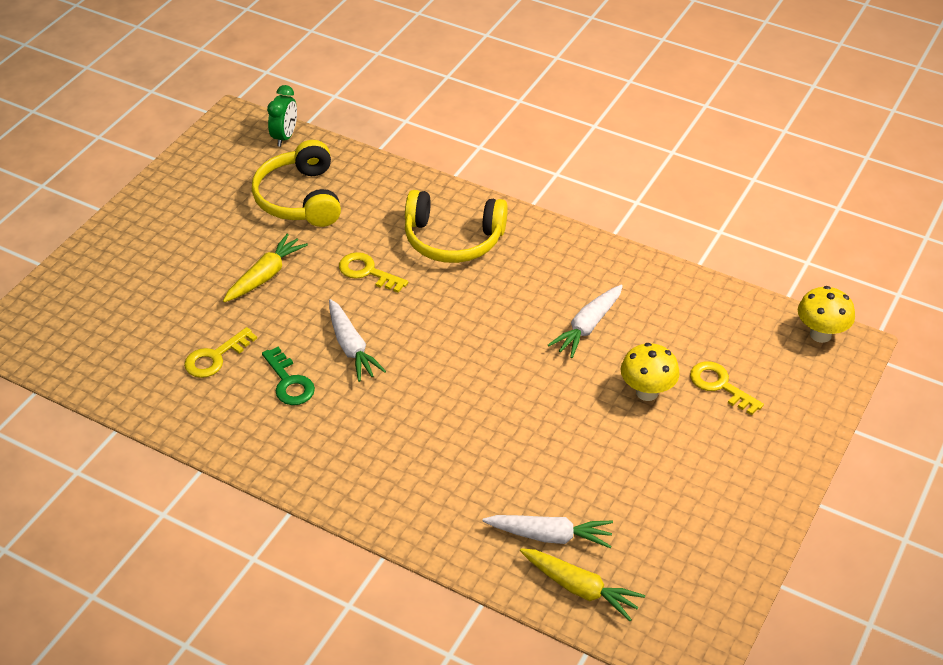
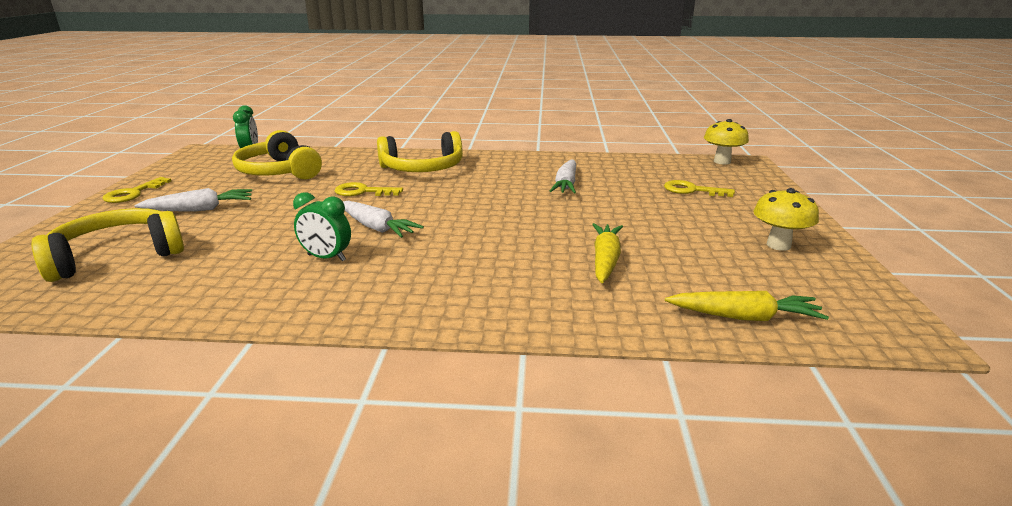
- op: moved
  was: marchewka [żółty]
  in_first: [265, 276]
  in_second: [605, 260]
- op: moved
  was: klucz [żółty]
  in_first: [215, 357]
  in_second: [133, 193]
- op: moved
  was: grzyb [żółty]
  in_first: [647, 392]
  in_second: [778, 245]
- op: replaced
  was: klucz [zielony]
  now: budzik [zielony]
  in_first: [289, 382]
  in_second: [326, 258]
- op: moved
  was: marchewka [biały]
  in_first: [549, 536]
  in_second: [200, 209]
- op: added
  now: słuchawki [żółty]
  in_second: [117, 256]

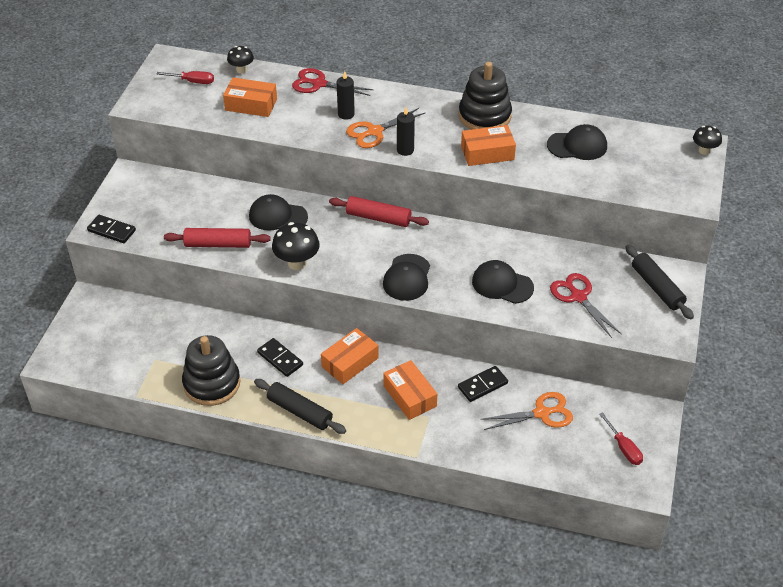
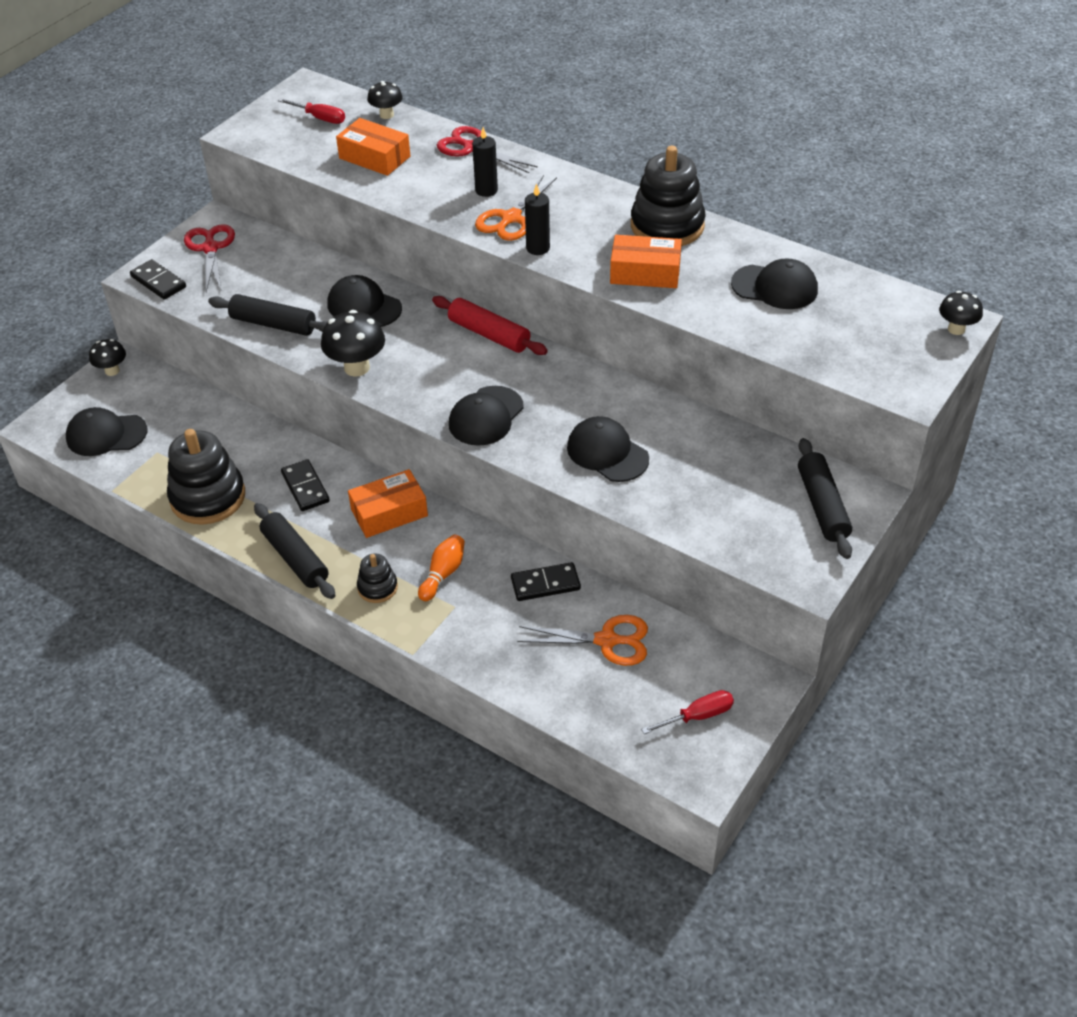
- op: turned
  was: nożyczki [pomarańczowy]
  in_first: [374, 132]
  in_second: [511, 218]
  clockwise: -45
- op: recoloured
  was: wałek do ciasta [czerwony]
  now: wałek do ciasta [czarny]
  in_first: [218, 244]
  in_second: [273, 324]
- op: moved
  was: nożyczki [czerwony]
  in_first: [578, 297]
  in_second: [210, 248]
- op: replaced
  was: pudełko [pomarańczowy]
  now: kręgiel [pomarańczowy]
  in_first: [409, 396]
  in_second: [443, 574]
- op: turned
  was: śrubokręt [czerwony]
  in_first: [623, 448]
  in_second: [697, 716]
  clockwise: -105
- op: added
  now: grzyb [czarny]
  in_second: [112, 371]
- op: added
  now: czapka [czarny]
  in_second: [106, 435]
- op: added
  now: zabawka nakładanka [czarny]
  in_second: [377, 587]

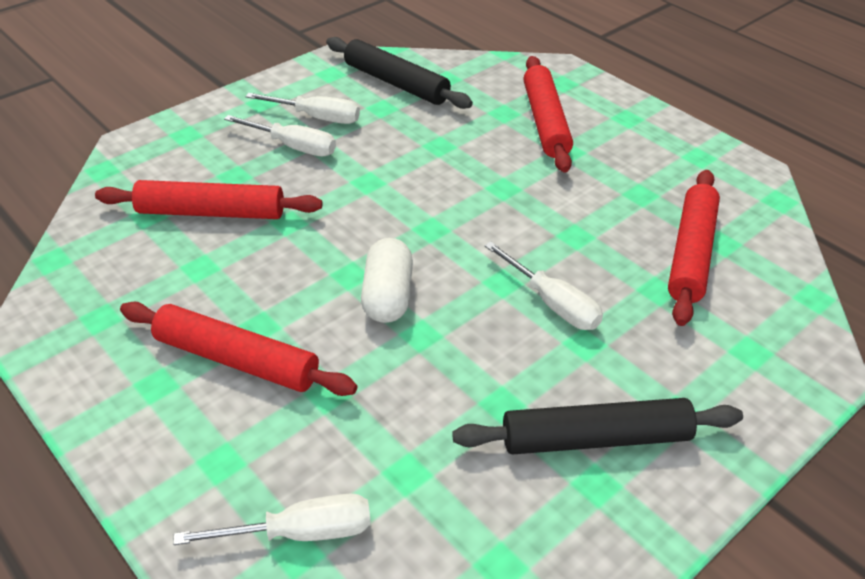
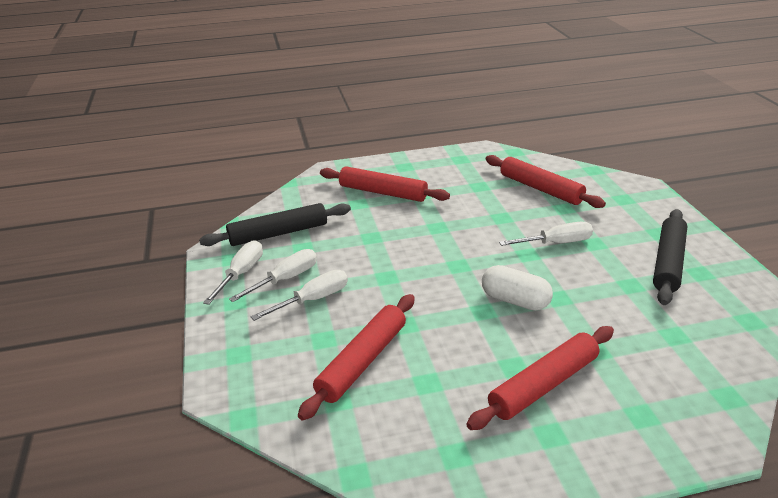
- op: moved
  was: śrubokręt [biały]
  in_first: [301, 532]
  in_second: [241, 274]

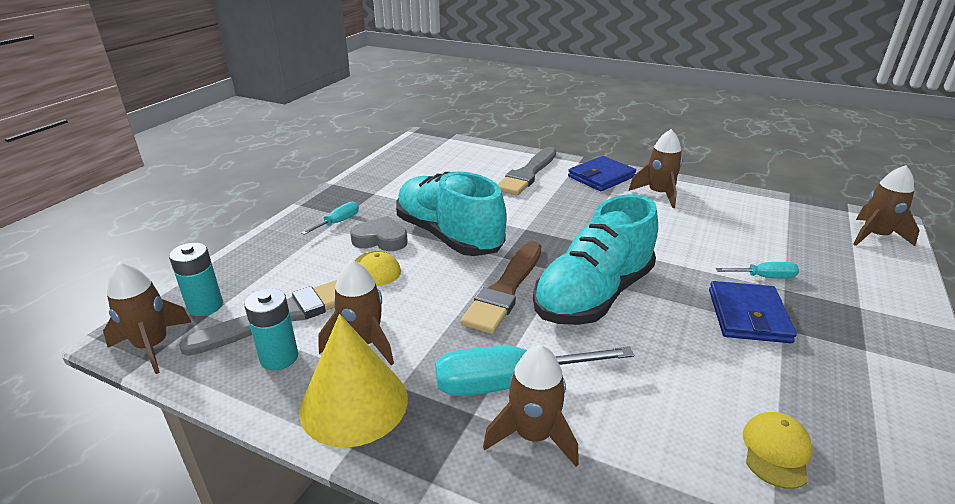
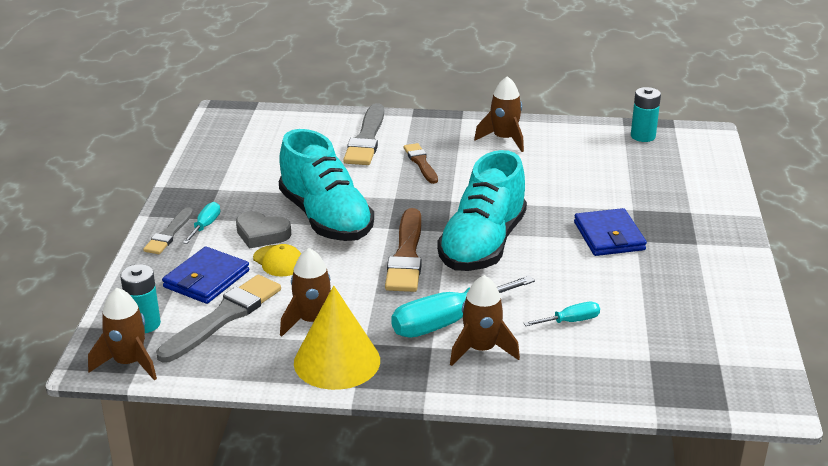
- op: moved
  was: portfel [niebieski]
  in_first: [601, 177]
  in_second: [206, 279]
- op: removed
  was: rakieta [brązowy]
  in_first: [875, 236]
- op: turned
  was: but [turkusowy]
  in_first: [448, 236]
  in_second: [326, 218]
  clockwise: -150
- op: turned
  was: serce [szary]
  in_first: [380, 239]
  in_second: [262, 234]
  clockwise: -150
- op: moved
  was: śrubokręt [turkusowy]
  in_first: [764, 277]
  in_second: [570, 321]
- op: moved
  was: bateria [turkusowy]
  in_first: [279, 357]
  in_second: [643, 136]
- op: removed
  was: czapka [żółty]
  in_first: [776, 451]
- op: added
  now: pędzel [brązowy]
  in_second: [421, 163]
- op: added
  now: pędzel [szary]
  in_second: [169, 234]

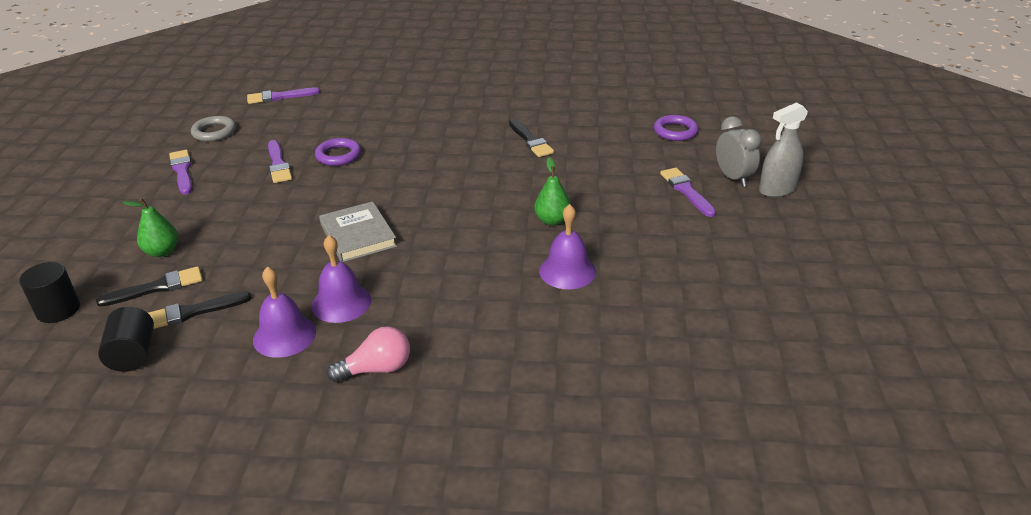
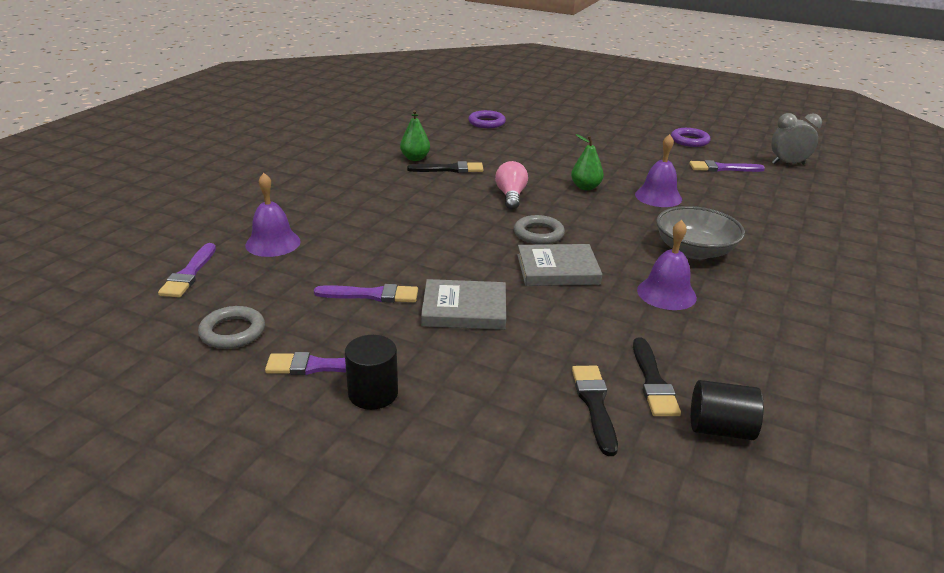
- op: removed
  was: spryskiwacz [szary]
  in_first: [777, 189]
- op: moved
  was: budzik [szary]
  in_first: [733, 178]
  in_second: [788, 164]
- op: moved
  was: pierścień [fioletowy]
  in_first: [338, 155]
  in_second: [689, 140]
- op: moved
  was: pędzel [fioletowy]
  in_first: [686, 191]
  in_second: [722, 168]
- op: moved
  was: gruszka [zielony]
  in_first: [162, 251]
  in_second: [415, 158]
- op: moved
  was: walec [czarny]
  in_first: [58, 310]
  in_second: [373, 393]
- op: moved
  was: dzwonek [fioletowy]
  in_first: [284, 335]
  in_second: [273, 243]
- op: moved
  was: żarówka [różowy]
  in_first: [377, 369]
  in_second: [511, 196]
- op: added
  now: miska [szary]
  in_second: [694, 251]
- op: added
  now: pierścień [szary]
  in_second: [538, 234]
- op: added
  now: książka [szary]
  in_second: [464, 309]

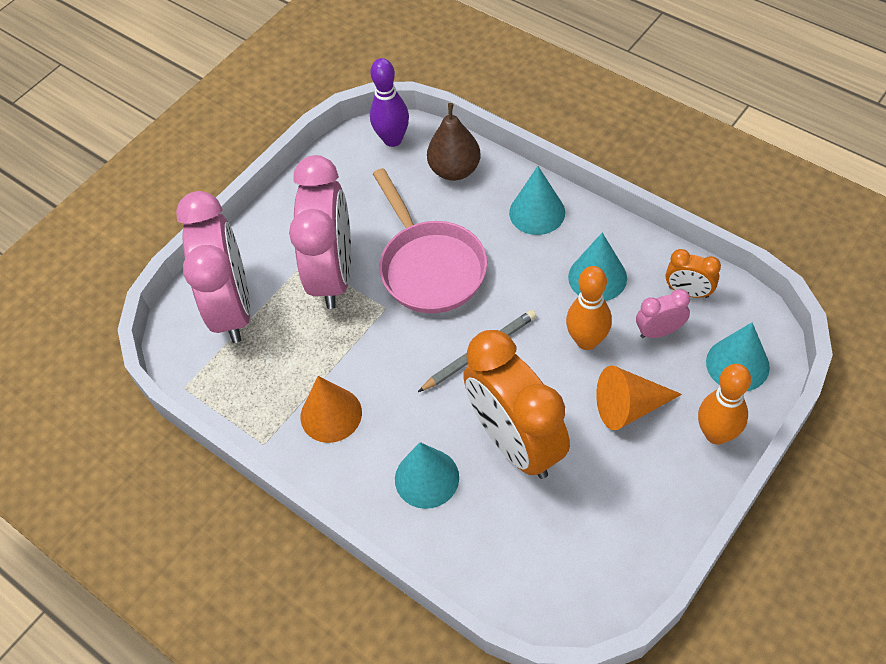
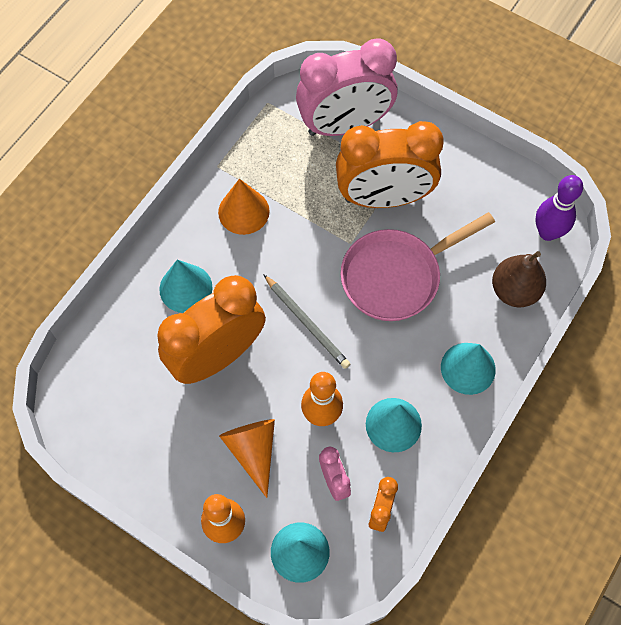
- op: recoloured
  was: budzik [różowy]
  now: budzik [pomarańczowy]
  in_first: [333, 274]
  in_second: [384, 198]

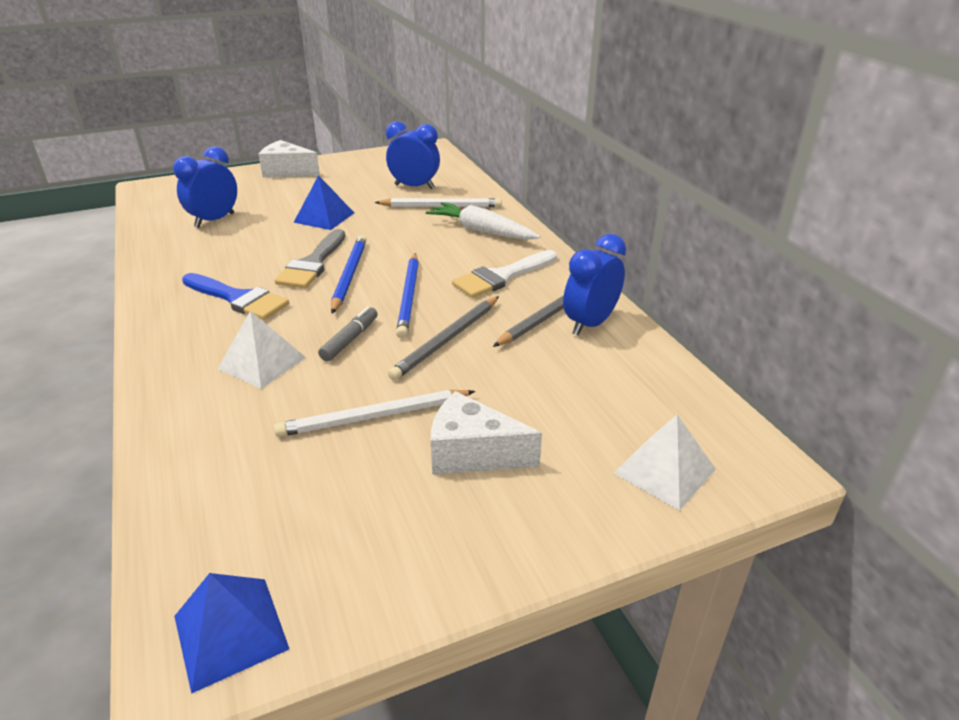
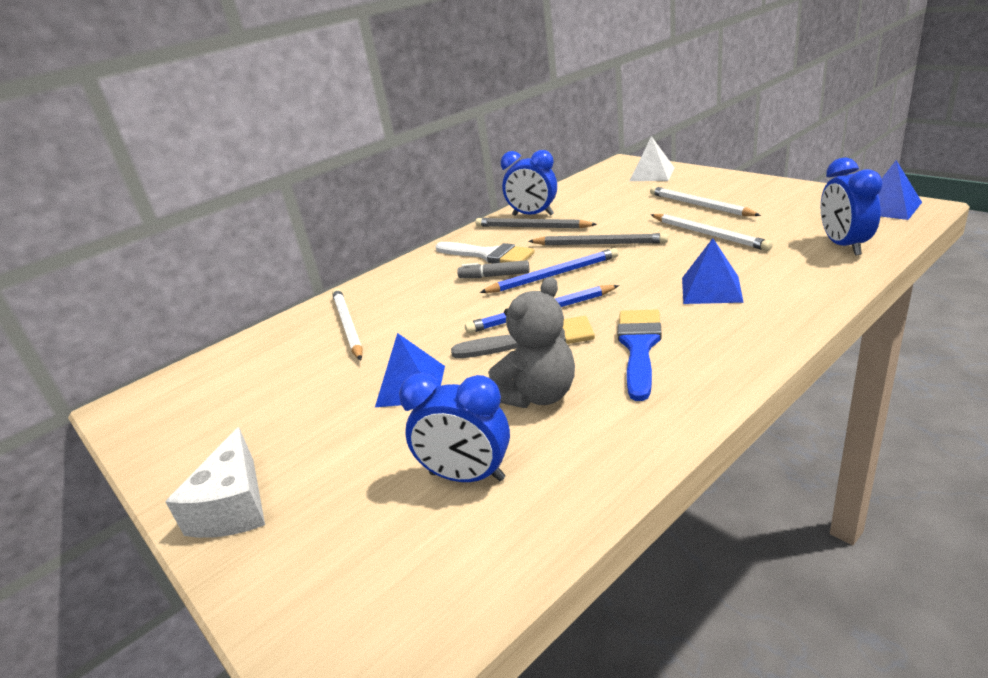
- op: moved
  was: budzik [niebieski]
  in_first: [414, 187]
  in_second: [843, 246]
- op: removed
  was: marchewka [biały]
  in_first: [482, 231]
- op: moved
  was: flamaster [szary]
  in_first: [350, 340]
  in_second: [494, 276]
- op: recoloured
  was: piramida [biały]
  now: piramida [niebieski]
  in_first: [262, 363]
  in_second: [711, 289]
- op: replaced
  was: ser [biały]
  now: ołówek [biały]
  in_first: [472, 453]
  in_second: [699, 205]
- op: added
  now: miś [szary]
  in_second: [537, 395]

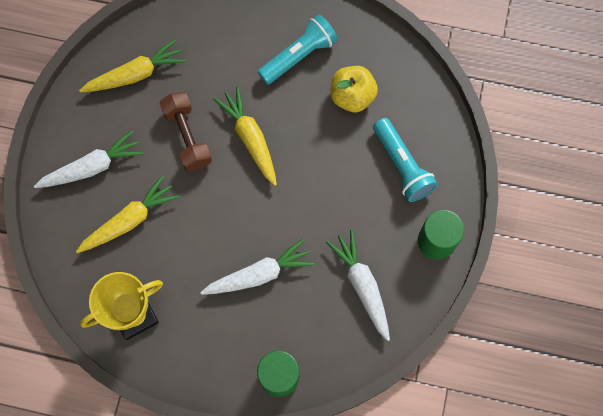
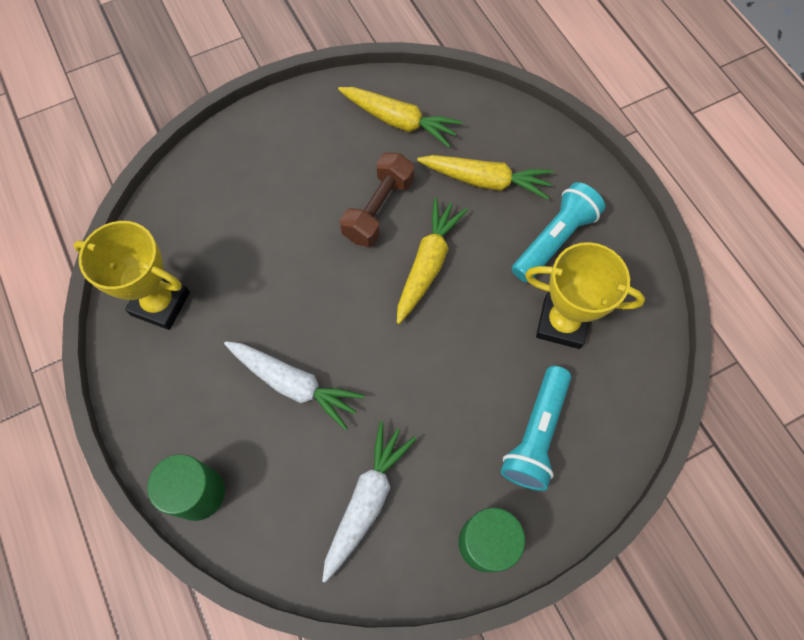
- op: turned
  was: latarka [turkusowy]
  in_first: [298, 56]
  in_second: [554, 240]
  clockwise: -60
- op: replaced
  was: jabłko [żółty]
  now: puchar [żółty]
  in_first: [352, 97]
  in_second: [562, 323]
- op: removed
  was: marchewka [biały]
  in_first: [92, 167]
- op: moved
  was: marchewka [żółty]
  in_first: [130, 220]
  in_second: [486, 181]

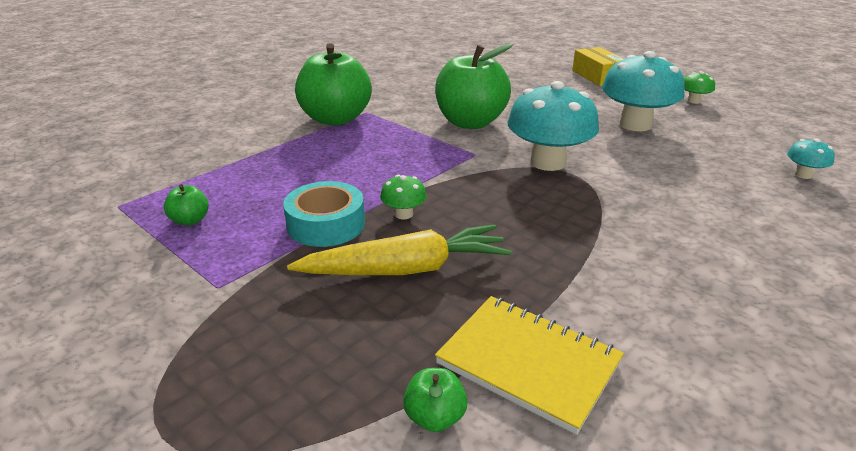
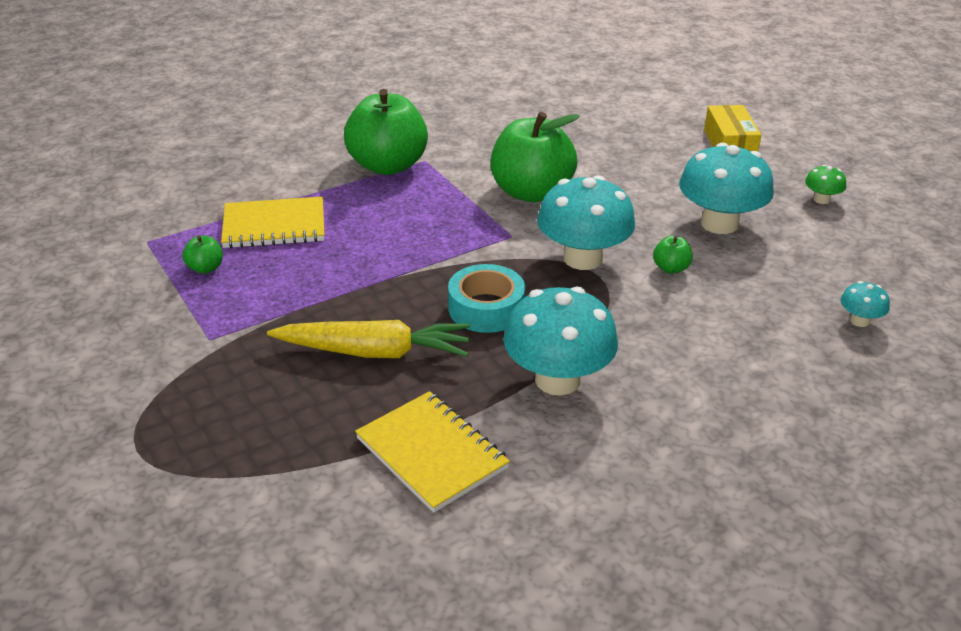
- op: removed
  was: grzyb [zielony]
  in_first: [403, 214]
- op: moved
  was: taśma klejąca [turkusowy]
  in_first: [326, 224]
  in_second: [486, 308]
- op: moved
  was: jabłko [zielony]
  in_first: [435, 417]
  in_second: [671, 268]
- op: added
  now: zeszyt [żółty]
  in_second: [274, 226]
- op: added
  now: grzyb [turkusowy]
  in_second: [557, 380]

